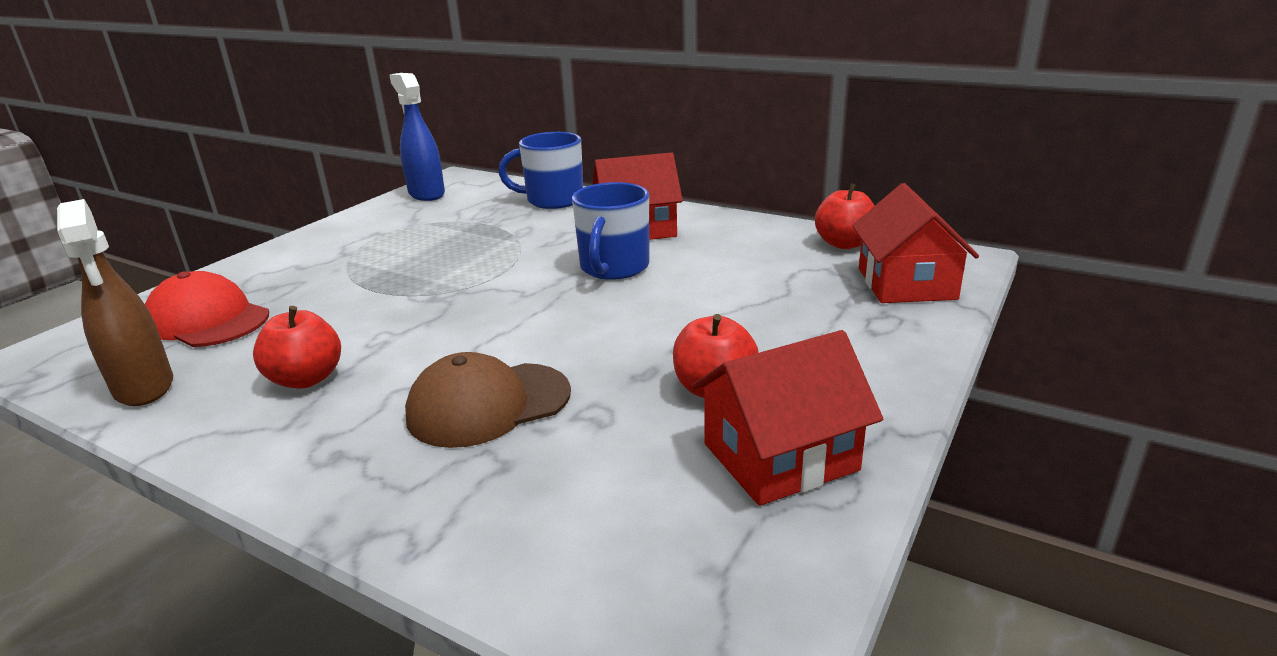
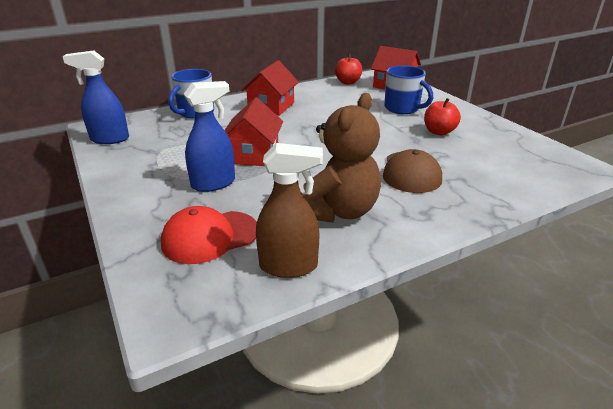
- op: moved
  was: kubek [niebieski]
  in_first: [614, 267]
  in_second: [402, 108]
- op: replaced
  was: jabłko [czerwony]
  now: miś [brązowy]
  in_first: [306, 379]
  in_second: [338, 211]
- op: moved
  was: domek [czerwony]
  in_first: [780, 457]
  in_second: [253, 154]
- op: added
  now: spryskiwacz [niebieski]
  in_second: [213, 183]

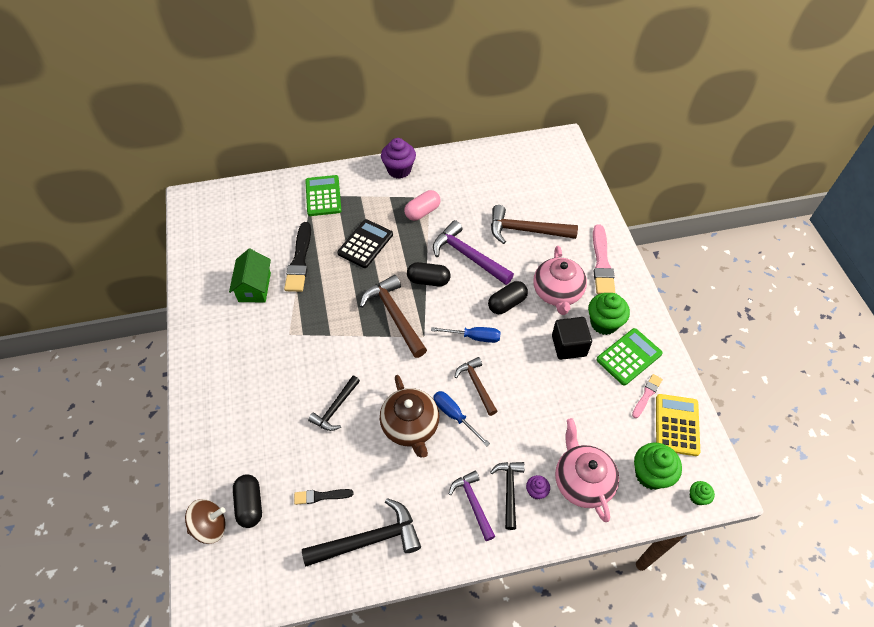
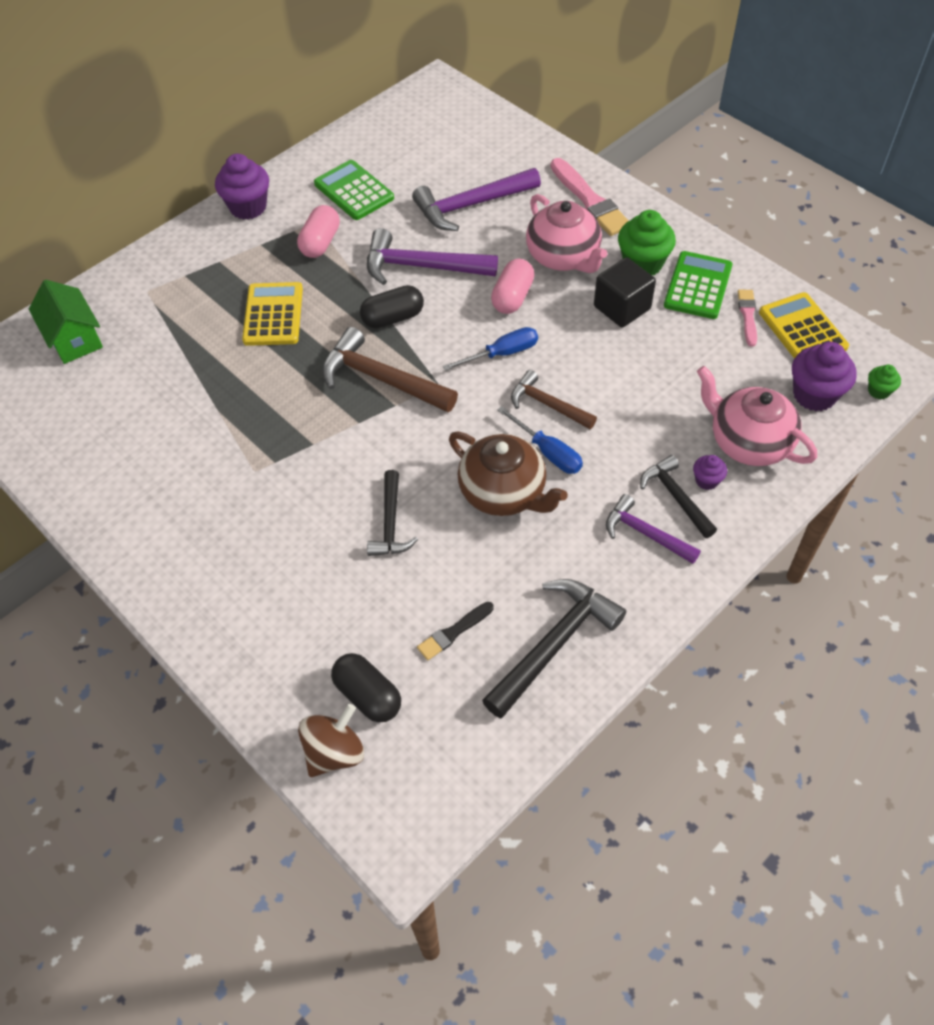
- op: moved
  was: kalkulator [zielony]
  in_first: [323, 196]
  in_second: [354, 191]
- op: recoloured
  was: młotek [brązowy]
  now: młotek [fioletowy]
  in_first: [526, 230]
  in_second: [471, 205]
- op: recoloured
  was: kalkulator [czarny]
  now: kalkulator [żółty]
  in_first: [365, 244]
  in_second: [273, 315]
- op: removed
  was: pędzel [czarny]
  in_first: [299, 260]
- op: moved
  was: domek [zielony]
  in_first: [254, 287]
  in_second: [74, 338]
- op: recoloured
  was: kapsułka [czarny]
  now: kapsułka [różowy]
  in_first: [507, 303]
  in_second: [512, 297]
- op: turned
  was: śrubokręt [niebieski]
  in_first: [454, 416]
  in_second: [548, 452]
  clockwise: -150
- op: recoloured
  was: muffinka [zielony]
  now: muffinka [fioletowy]
  in_first: [650, 474]
  in_second: [814, 395]

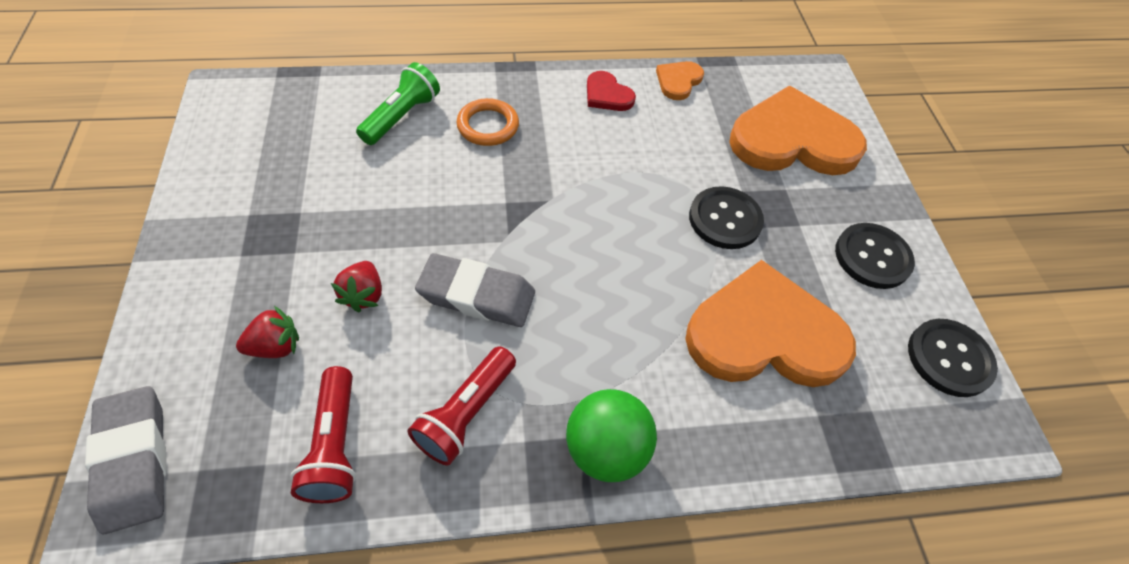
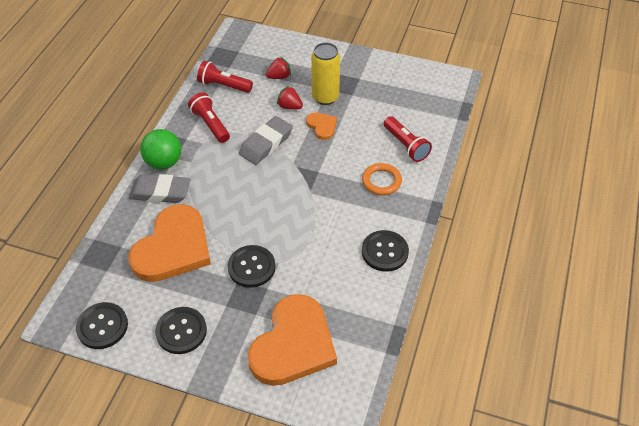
- op: moved
  was: serce [pomarańczowy]
  in_first: [678, 81]
  in_second: [322, 126]
- op: recoloured
  was: latarka [zielony]
  now: latarka [czerwony]
  in_first: [402, 117]
  in_second: [406, 145]
- op: replaced
  was: serce [czerwony]
  now: guzik [czarny]
  in_first: [607, 95]
  in_second: [385, 252]
- op: turned
  was: truskawka [czerwony]
  in_first: [276, 346]
  in_second: [279, 77]
  clockwise: -120
- op: moved
  was: gumka do mazania [szary]
  in_first: [134, 461]
  in_second: [160, 192]
- op: added
  now: puszka [żółty]
  in_second: [325, 97]

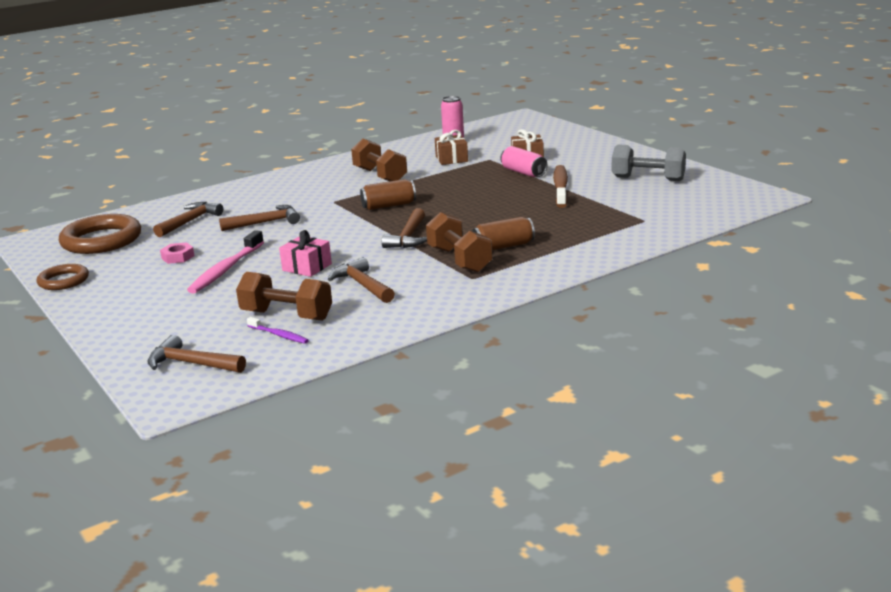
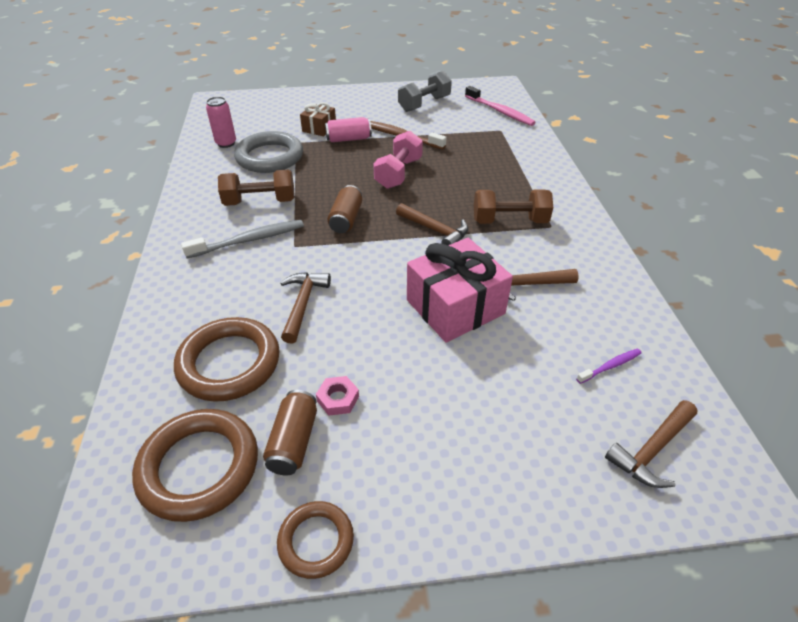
- op: replaced
  was: prezent [brązowy]
  now: pierścień [szary]
  in_first: [451, 159]
  in_second: [270, 157]
- op: replaced
  was: młotek [brązowy]
  now: pierścień [brązowy]
  in_first: [190, 221]
  in_second: [229, 363]
- op: moved
  was: puszka [brązowy]
  in_first: [503, 246]
  in_second: [294, 441]
- op: moved
  was: szczoteczka do zębów [różowy]
  in_first: [226, 269]
  in_second: [500, 111]
- op: resized
  was: prezent [różowy]
  in_first: [307, 267]
  in_second: [455, 307]
  ratio: 1.89
- op: removed
  was: hantel [brązowy]
  in_first: [286, 315]
- op: added
  now: hantel [różowy]
  in_second: [398, 173]
- op: added
  now: szczoteczka do zębów [szary]
  in_second: [249, 240]

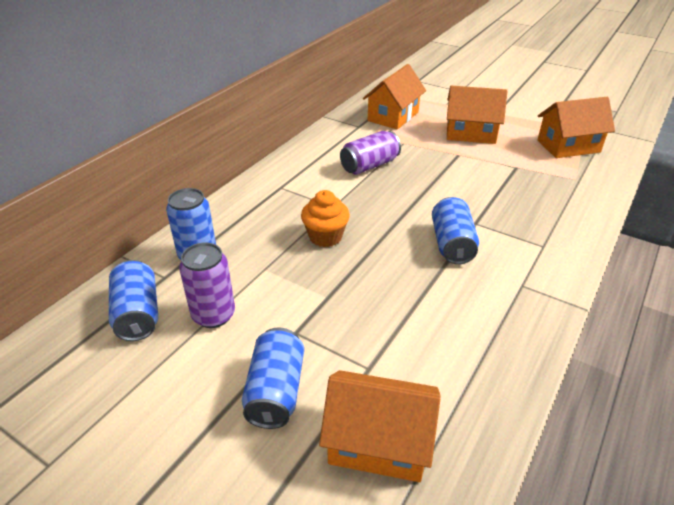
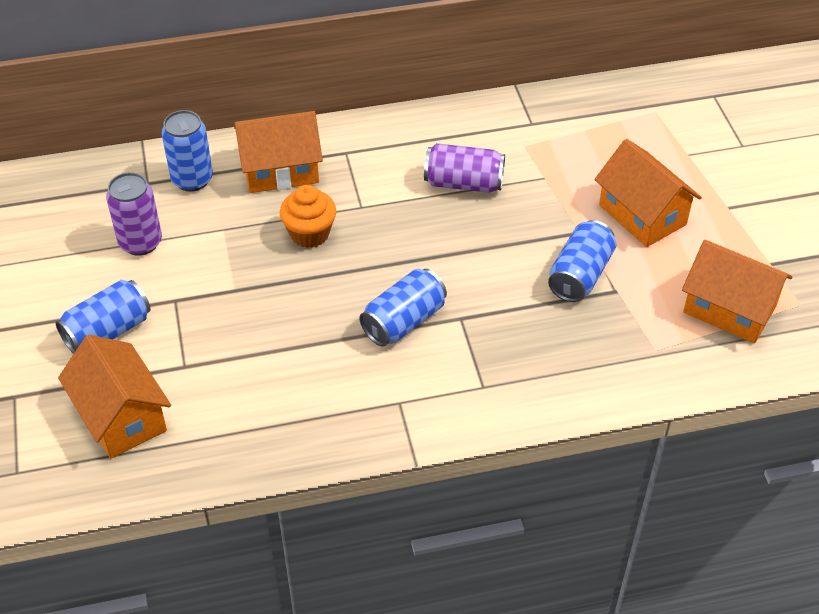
- op: moved
  was: domek [pomarańczowy]
  in_first: [393, 116]
  in_second: [280, 170]
- op: moved
  was: puszka [niebieski]
  in_first: [138, 314]
  in_second: [580, 275]

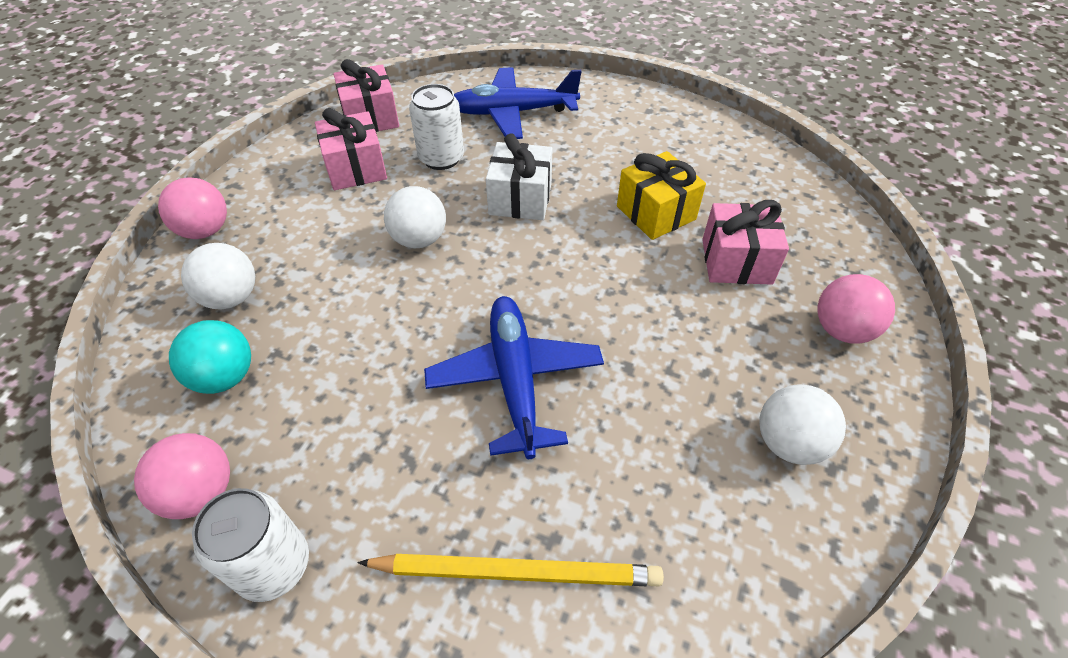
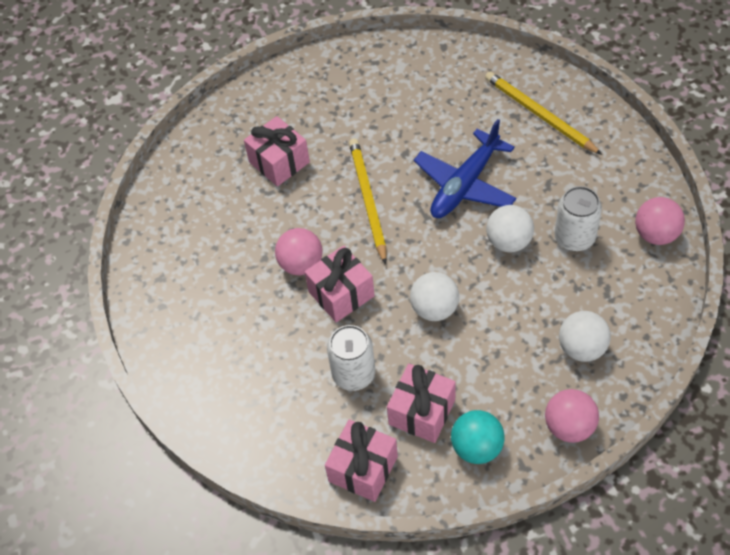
- op: removed
  was: samolot [niebieski]
  in_first: [512, 113]
- op: recoloured
  was: prezent [biały]
  now: prezent [różowy]
  in_first: [520, 199]
  in_second: [341, 294]
- op: removed
  was: prezent [żółty]
  in_first: [656, 213]
- op: moved
  was: piłka [różowy]
  in_first: [842, 330]
  in_second: [301, 264]
- op: moved
  was: piłka [turkusowy]
  in_first: [225, 377]
  in_second: [477, 447]
- op: moved
  was: piłka [biały]
  in_first: [788, 443]
  in_second: [509, 242]
- op: moved
  was: puszka [biały]
  in_first: [273, 565]
  in_second: [574, 237]
- op: added
  now: ołówek [żółty]
  in_second: [367, 200]

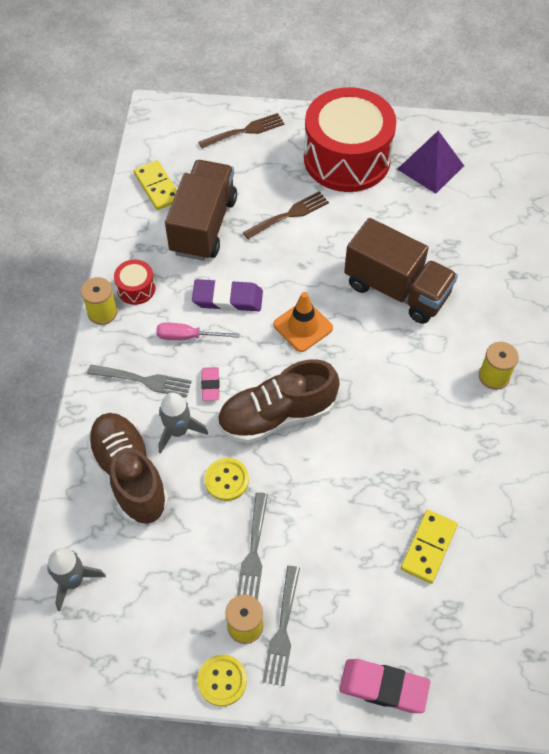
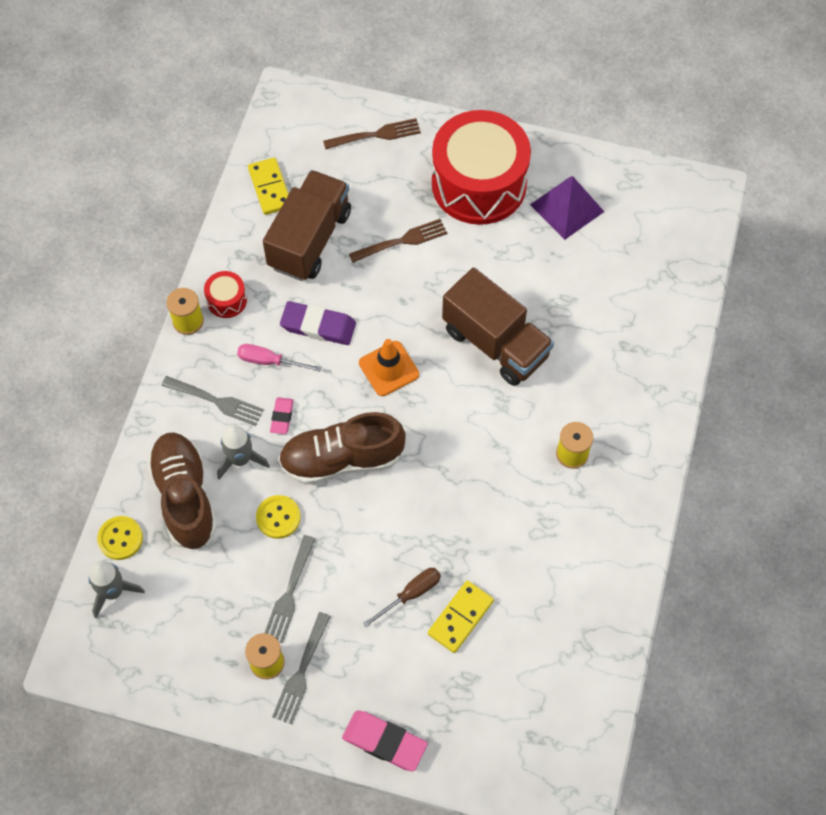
- op: moved
  was: guzik [żółty]
  in_first: [222, 680]
  in_second: [120, 538]
- op: added
  now: śrubokręt [brązowy]
  in_second: [410, 594]

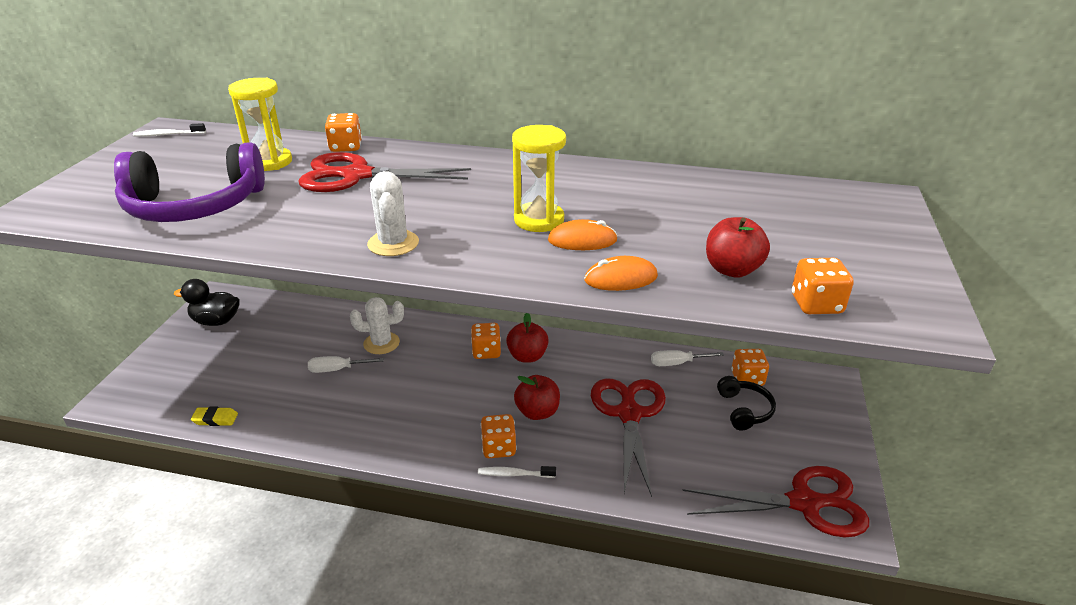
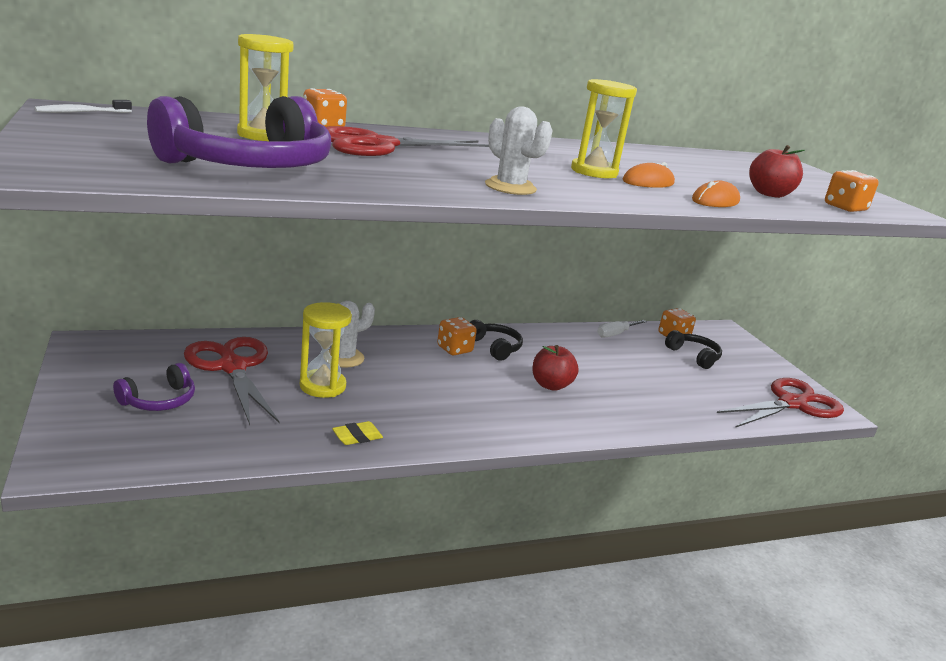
- op: removed
  was: kaczka [czarny]
  in_first: [216, 321]
- op: replaced
  was: jabłko [czerwony]
  now: słuchawki [czarny]
  in_first: [527, 356]
  in_second: [494, 347]
- op: replaced
  was: śrubokręt [biały]
  now: klepsydra [żółty]
  in_first: [337, 369]
  in_second: [322, 386]
- op: moved
  was: nożyczki [czerwony]
  in_first: [629, 414]
  in_second: [232, 367]
- op: moved
  was: gumka do mazania [żółty]
  in_first: [215, 419]
  in_second: [357, 437]
- op: removed
  was: kostka do gry [pomarańczowy]
  in_first: [499, 448]
- op: removed
  was: szczoteczka do zębów [biały]
  in_first: [514, 474]
- op: added
  now: słuchawki [fioletowy]
  in_second: [159, 400]

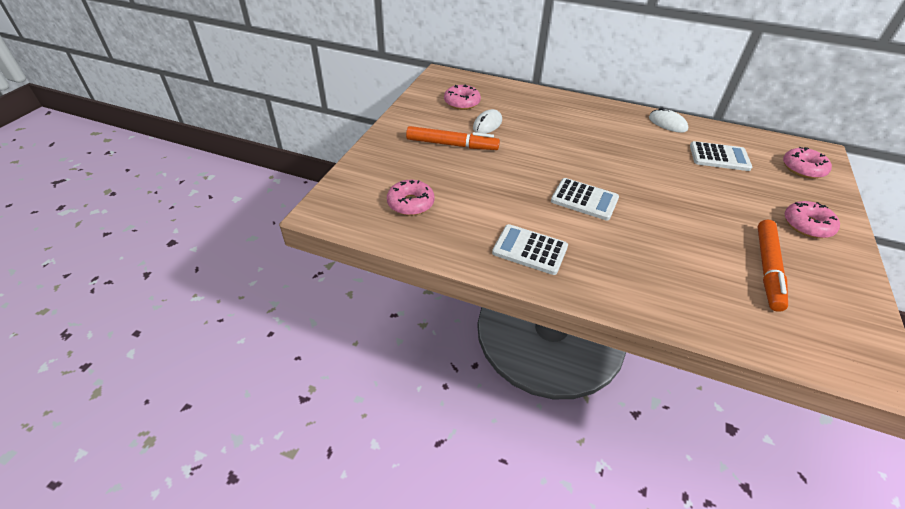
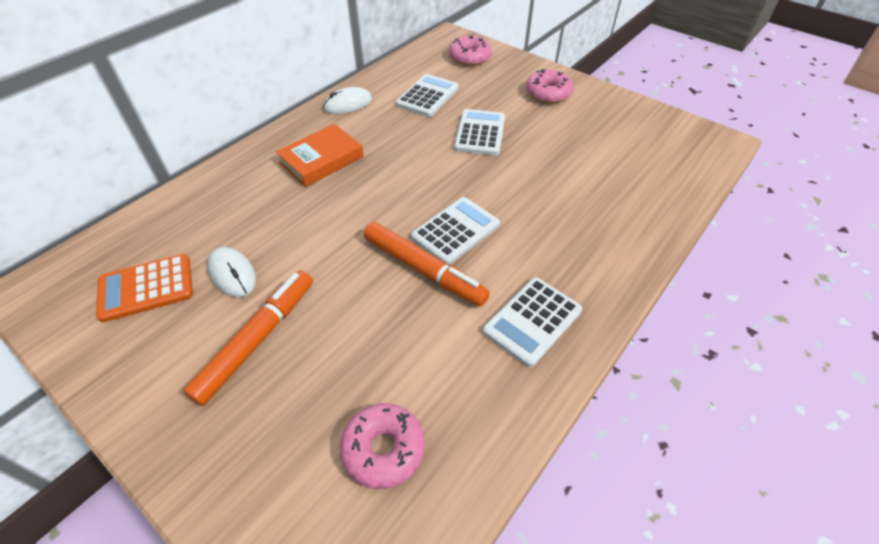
- op: replaced
  was: donut [różowy]
  now: kalkulator [pomarańczowy]
  in_first: [462, 103]
  in_second: [146, 288]
- op: moved
  was: flamaster [pomarańczowy]
  in_first: [767, 269]
  in_second: [424, 270]
- op: added
  now: kalkulator [biały]
  in_second: [480, 133]
- op: added
  now: książka [pomarańczowy]
  in_second: [321, 160]

